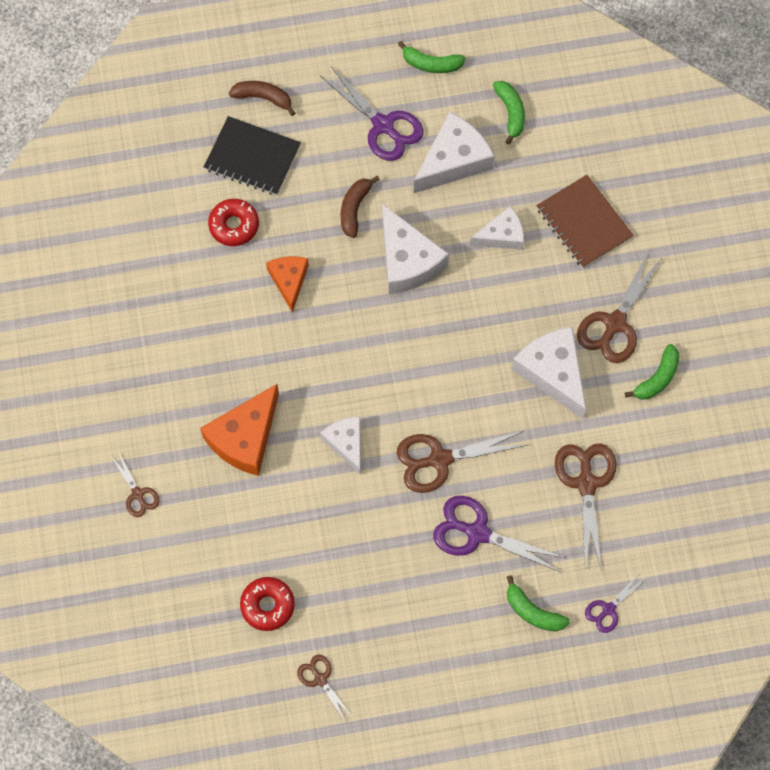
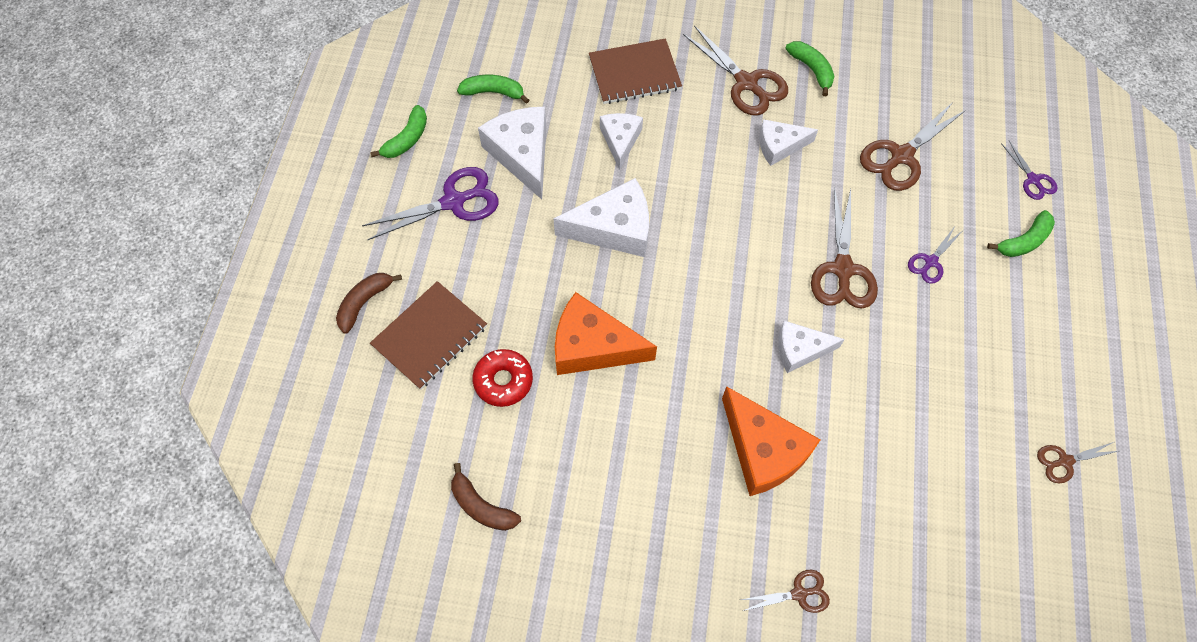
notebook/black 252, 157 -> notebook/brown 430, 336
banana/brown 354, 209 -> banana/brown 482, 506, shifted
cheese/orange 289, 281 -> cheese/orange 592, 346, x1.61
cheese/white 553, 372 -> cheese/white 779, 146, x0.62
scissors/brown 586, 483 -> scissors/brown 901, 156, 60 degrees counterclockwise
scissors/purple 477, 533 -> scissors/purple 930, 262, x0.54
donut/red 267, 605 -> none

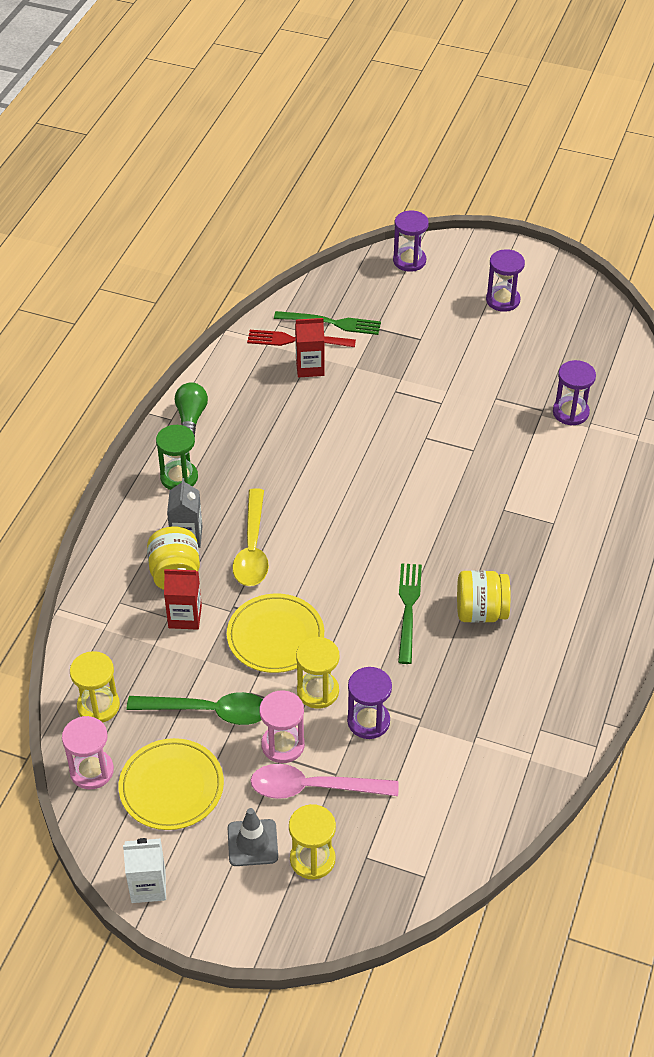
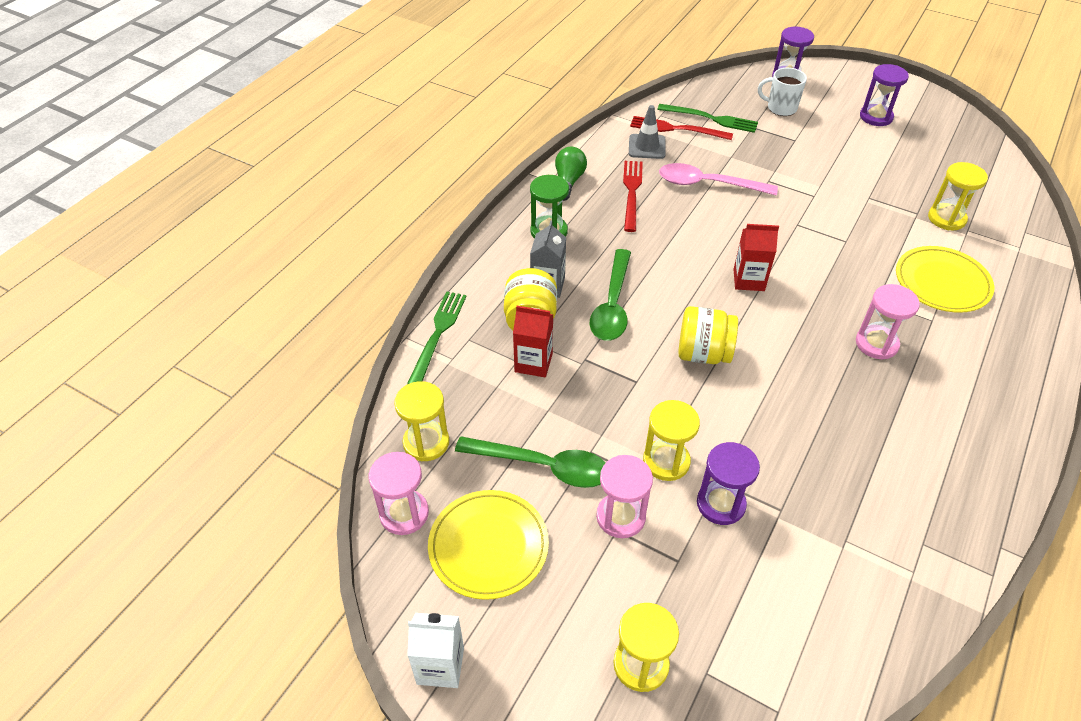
fork/green 408, 609 -> fork/green 438, 334, shifted
spoon/yellow 252, 549 -> spoon/green 612, 305
none -> fork/red 632, 193
traffic cone/grey 252, 843 -> traffic cone/grey 647, 147, shifted
spoon/pink 313, 788 -> spoon/pink 707, 184, shifted
jar/yellow 481, 612 -> jar/yellow 703, 353, shifted
carton/red 310, 367 -> carton/red 748, 280, shifted
none -> mug/white 780, 108
none -> hourglass/pink 876, 344
plate/yellow 275, 636 -> plate/yellow 942, 282, shifted
hourglass/purple 570, 412 -> hourglass/yellow 946, 218

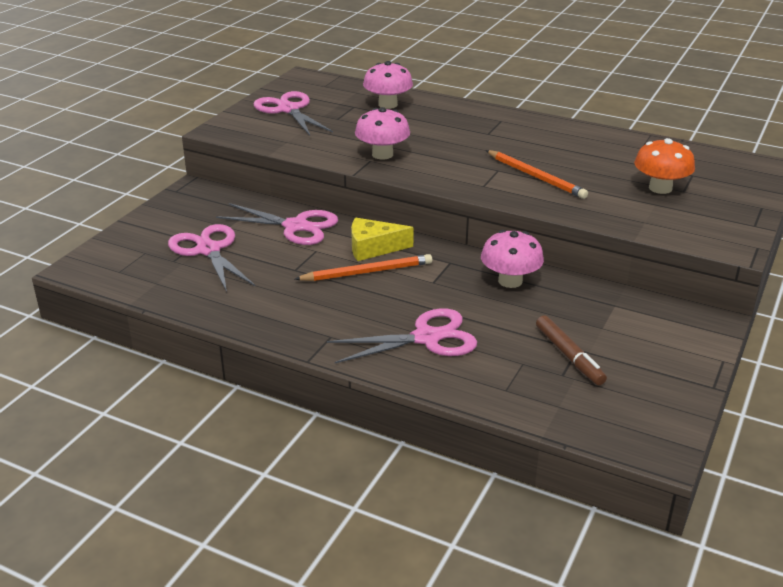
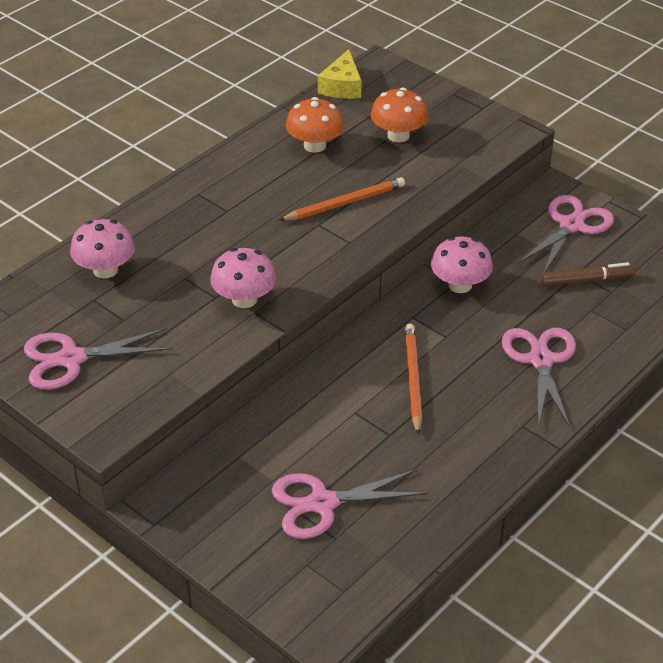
none -> mushroom/orange 315, 145
cheese/yellow 373, 248 -> cheese/yellow 342, 86, shifted
scissors/pink 296, 226 -> scissors/pink 571, 225, shifted

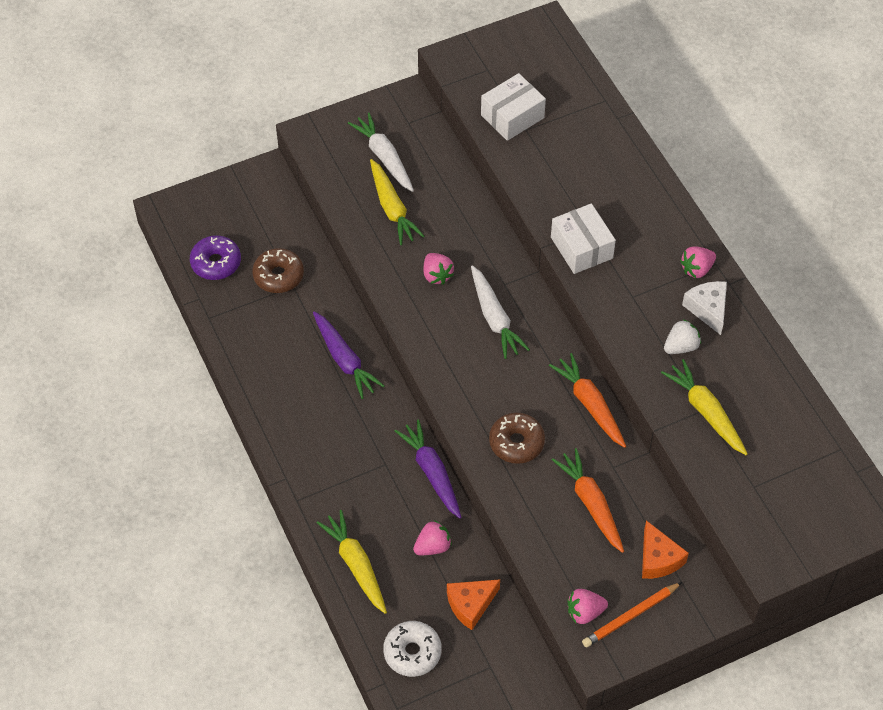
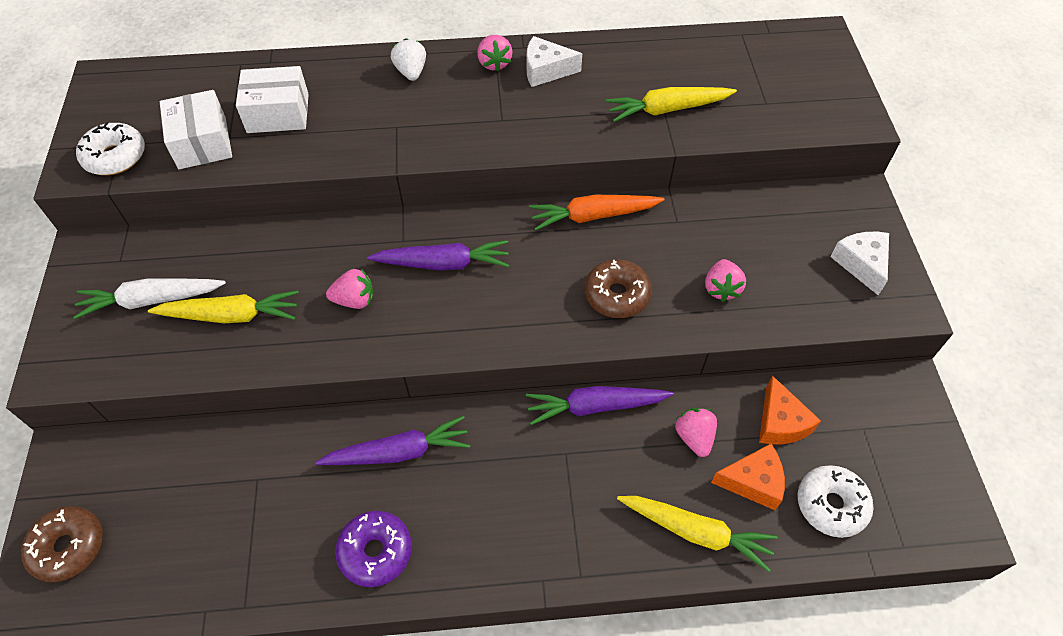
donut/brown 278, 276 -> donut/brown 68, 547, shifted
none -> donut/white 115, 157
box/white 581, 248 -> box/white 278, 113, shifted
donut/purple 216, 263 -> donut/purple 375, 552, shifted
carrot/white 495, 318 -> carrot/purple 443, 263
strawberry/white 681, 346 -> strawberry/white 411, 72, shifted
carrot/yellow 356, 565 -> carrot/yellow 696, 532, 150 degrees counterclockwise
strawberry/pink 584, 612 -> strawberry/pink 721, 288, shifted
cheese/orange 658, 558 -> cheese/orange 752, 481, shifted
pencil/orange 630, 616 -> cheese/white 861, 264
carrot/orange 591, 503 -> none

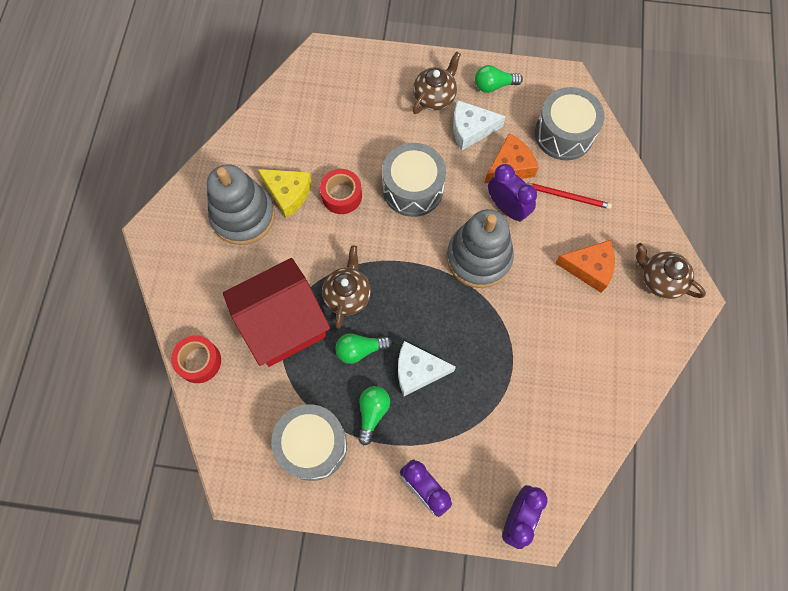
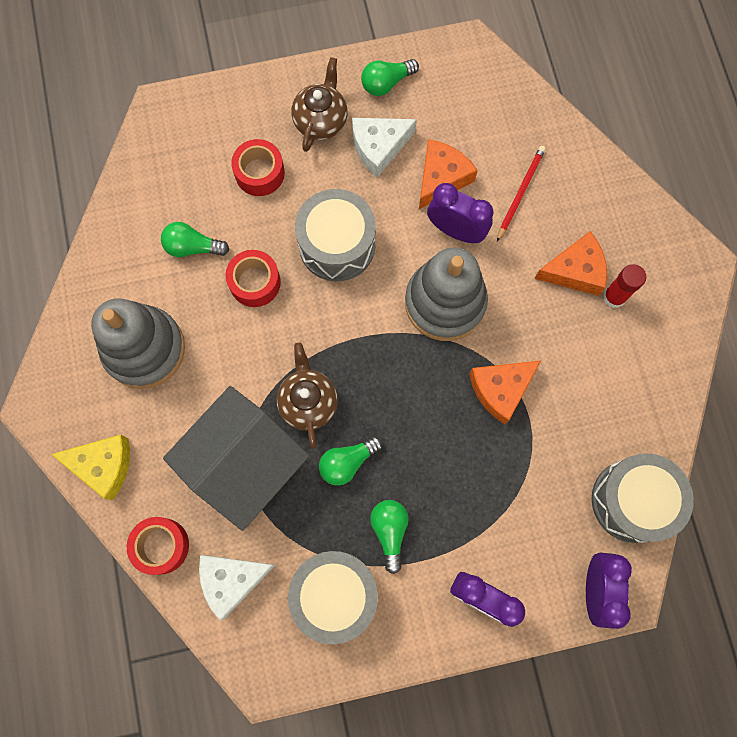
cheese/yellow 288, 193 -> cheese/yellow 103, 466, shifted
none -> light bulb/green 193, 247
house/red 283, 324 -> house/grey 245, 464
cheese/white 418, 371 -> cheese/white 232, 580, shifted
none -> tape/red 259, 173
none -> cheese/orange 500, 389
pencil/red 567, 196 -> pencil/red 520, 193, 60 degrees counterclockwise
drum/grey 564, 134 -> drum/grey 632, 501, shifted
none -> glue stick/red 614, 297
teapot/brown 660, 280 -> none

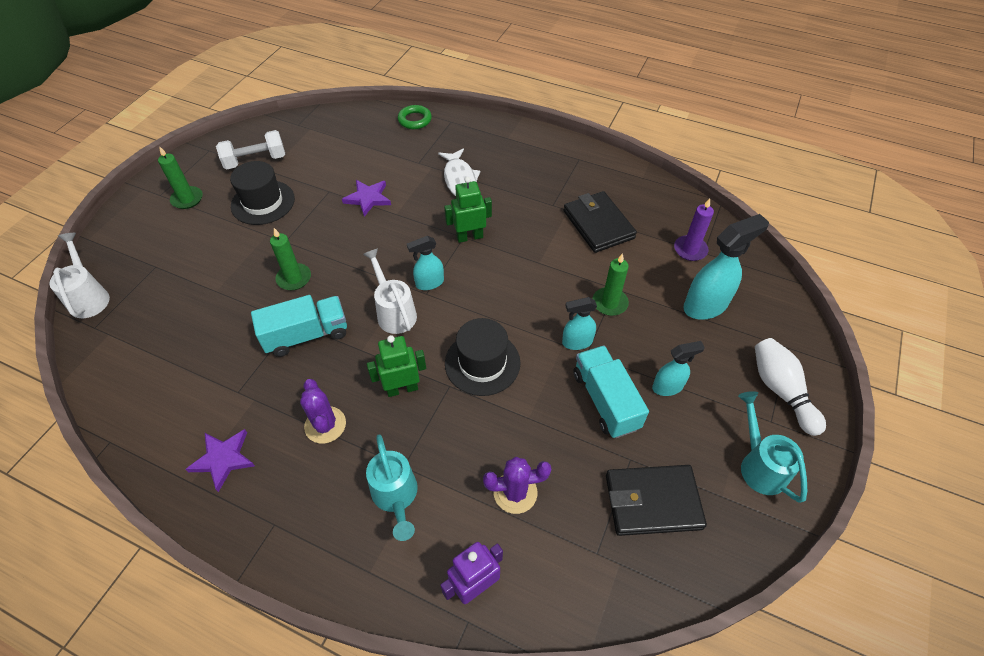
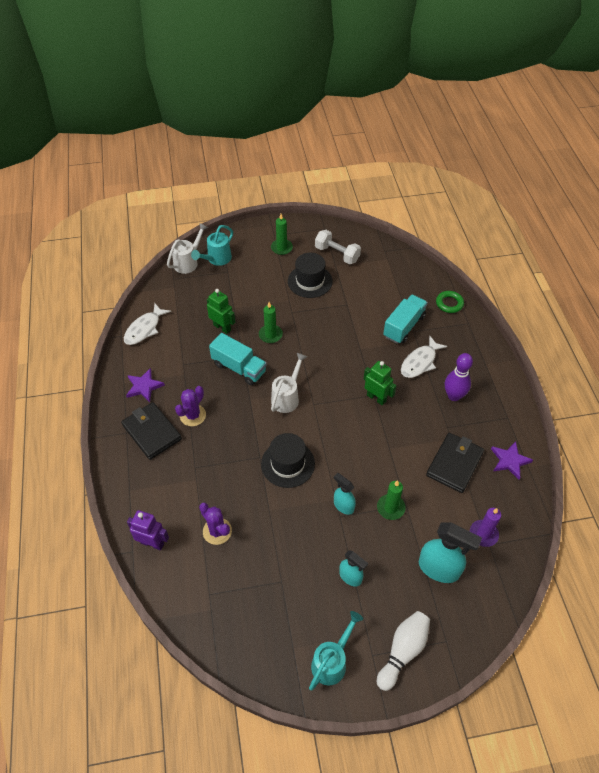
wallet/black 652, 502 -> wallet/black 152, 432, shifted
none -> fish/white 144, 329
watering can/turquoise 396, 496 -> watering can/turquoise 217, 259, shifted
robot/green 402, 388 -> robot/green 222, 327, shifted
truck/turquoise 605, 400 -> truck/turquoise 404, 326, shifted
none -> bowling pin/purple 454, 396
star/purple 368, 198 -> star/purple 509, 461, shifted
spray bottle/turquoise 429, 283 -> none

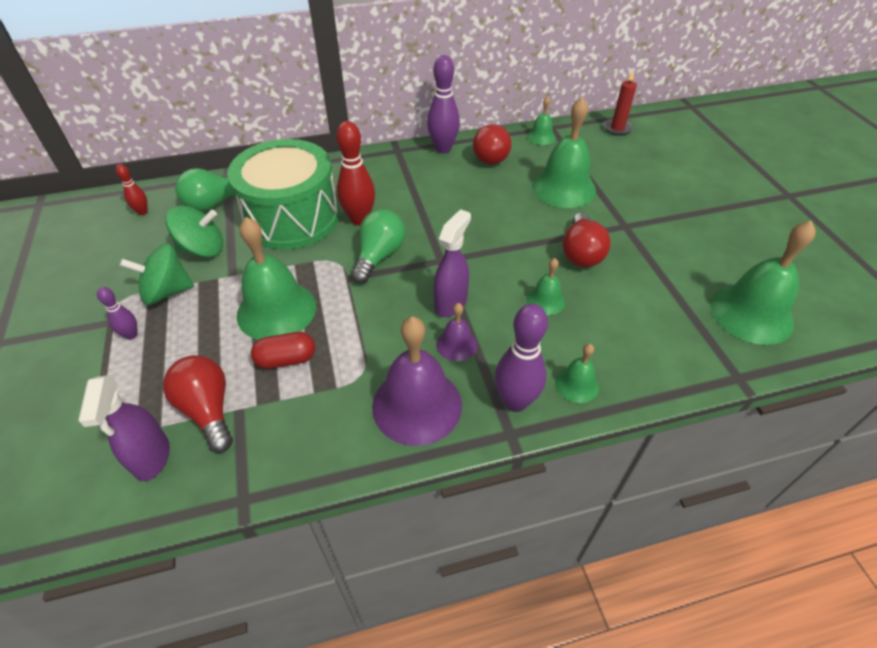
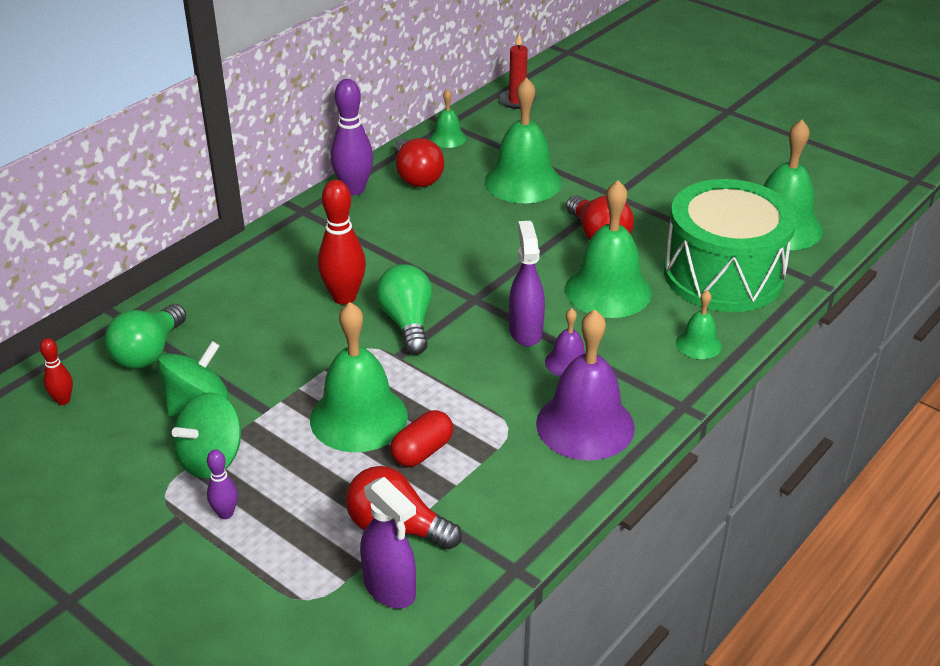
bell/green 545, 300 -> bell/green 608, 290, x2.00
drum/green 292, 217 -> drum/green 723, 275, shifted
bowling pin/purple 515, 402 -> none

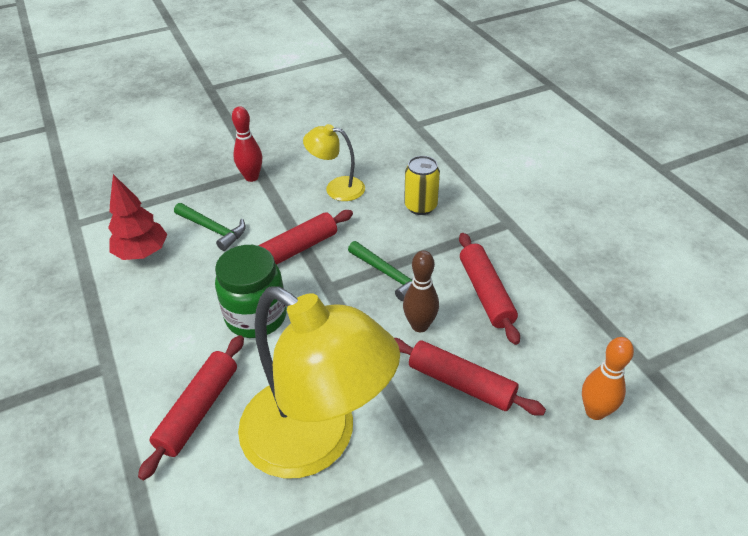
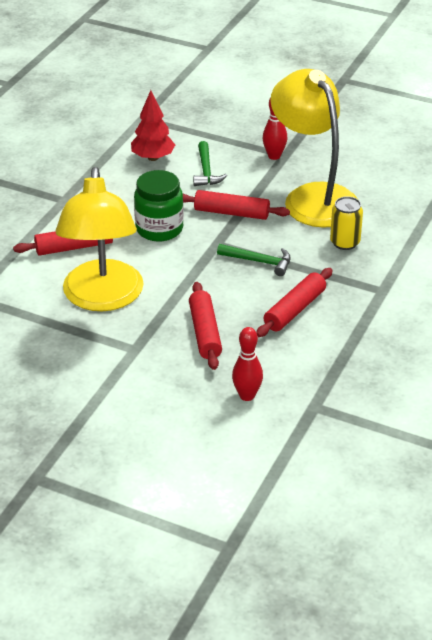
hammer/green 389, 274 -> hammer/green 259, 262, 75 degrees counterclockwise
bowling pin/orange 595, 411 -> bowling pin/red 247, 395
lamp/yellow 337, 188 -> lamp/yellow 313, 197, x2.09
bowling pin/brown 419, 325 -> none

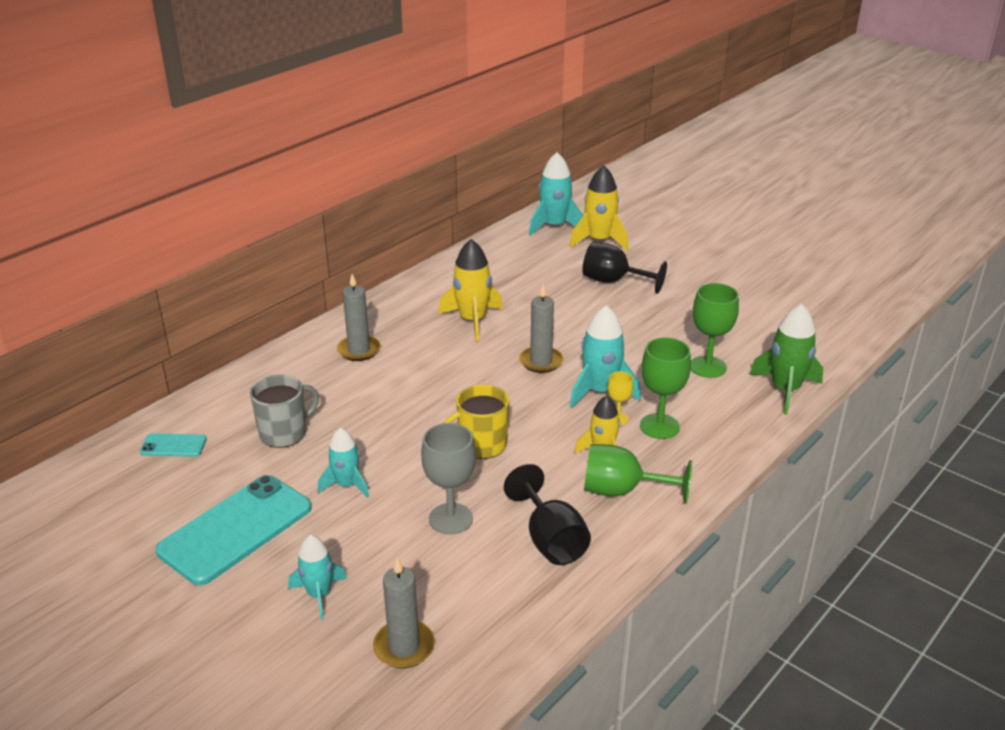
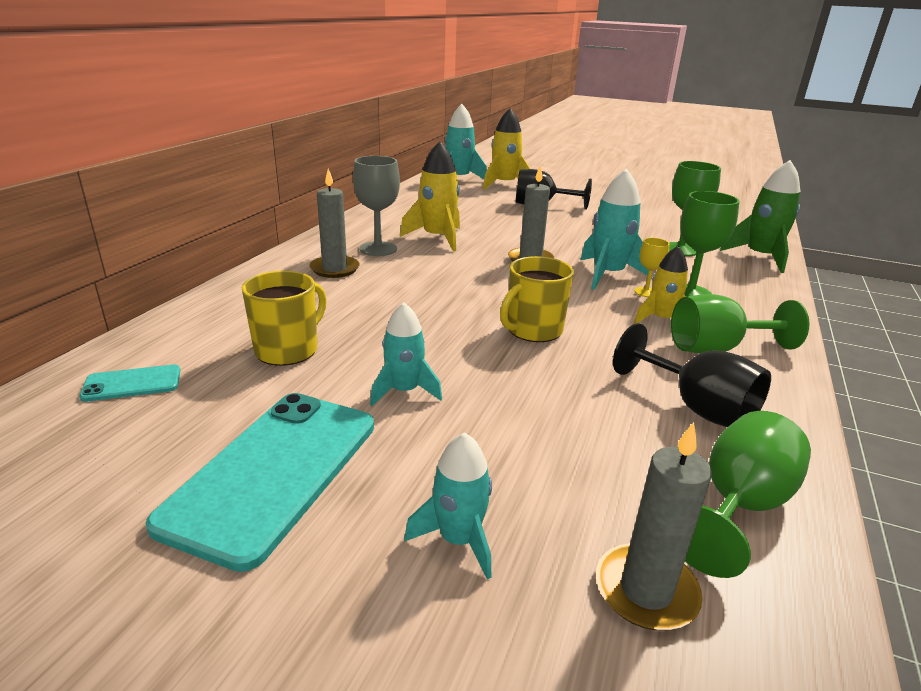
mug/grey 284, 433 -> mug/yellow 288, 350
goblet/grey 450, 519 -> goblet/grey 378, 249, shifted
none -> goblet/green 737, 506

